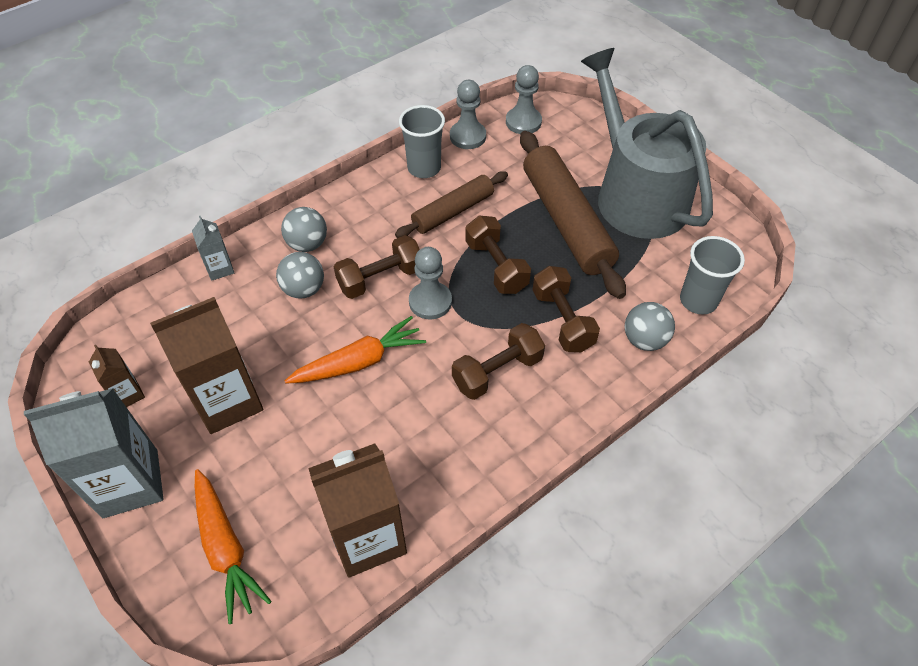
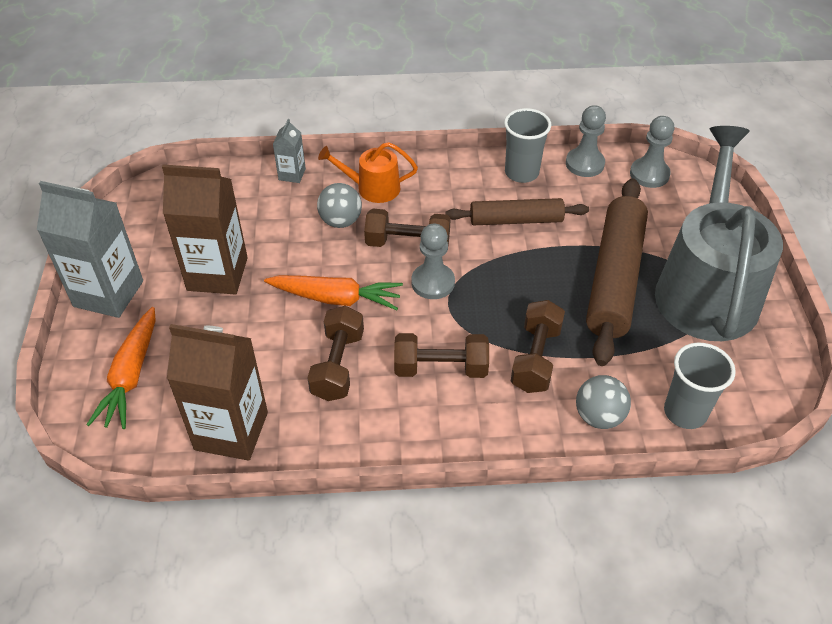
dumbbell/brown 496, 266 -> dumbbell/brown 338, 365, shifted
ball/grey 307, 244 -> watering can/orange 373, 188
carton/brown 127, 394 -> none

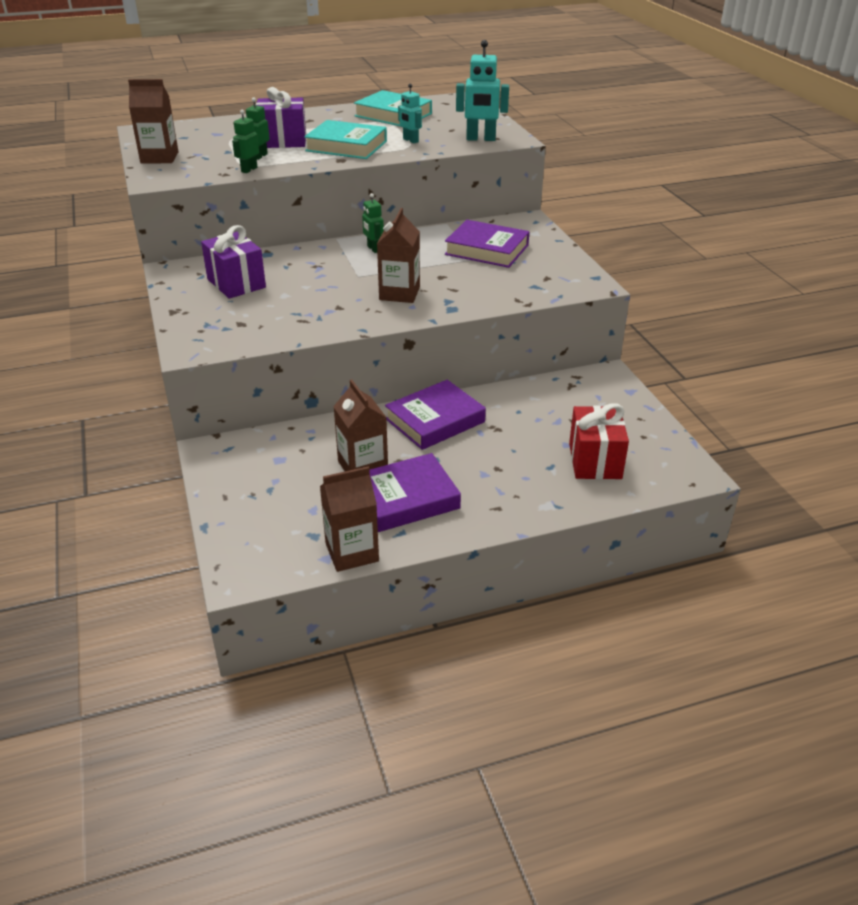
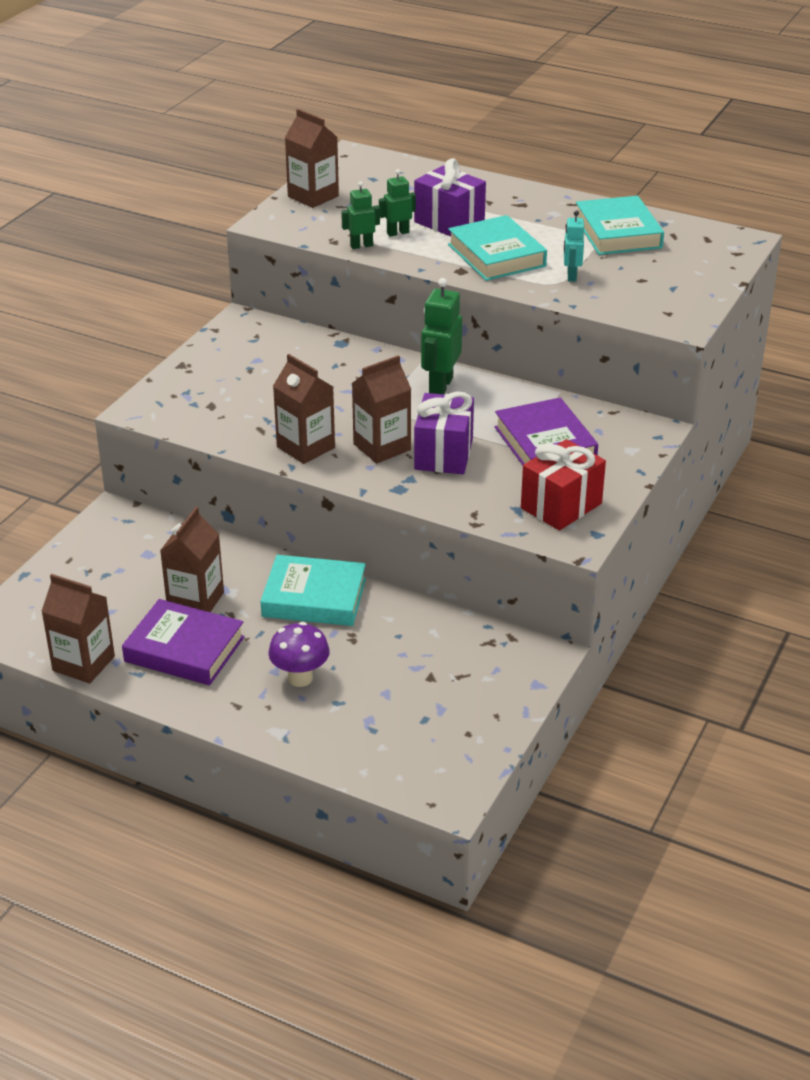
book/purple 435, 420 -> book/turquoise 314, 597
none -> mushroom/purple 300, 678
none -> carton/brown 305, 447
gift/purple 236, 283 -> gift/purple 443, 454, shifted
robot/green 373, 249 -> robot/green 440, 386, x1.69
gift/red 595, 461 -> gift/red 561, 506, shifted
robot/turquoise 481, 139 -> none

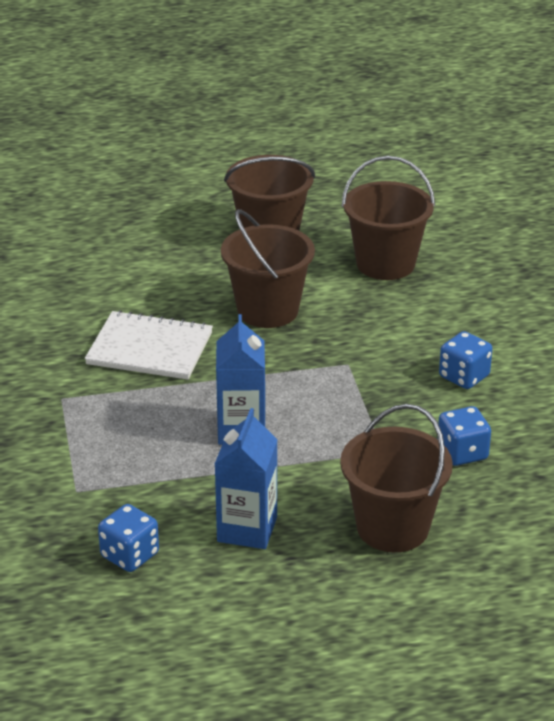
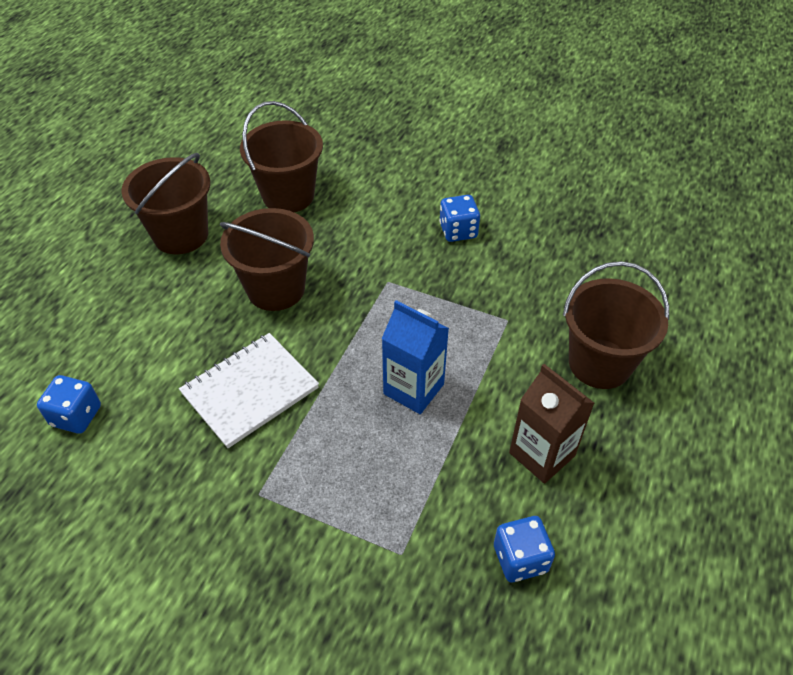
dice/blue 462, 453 -> dice/blue 76, 416, shifted
carton/blue 247, 529 -> carton/brown 542, 454

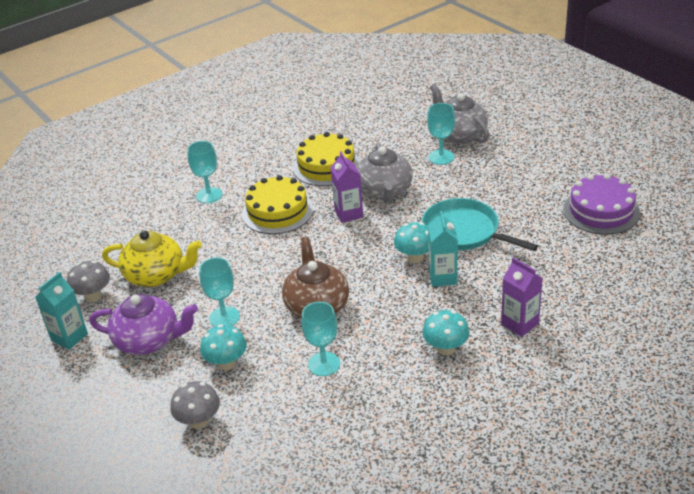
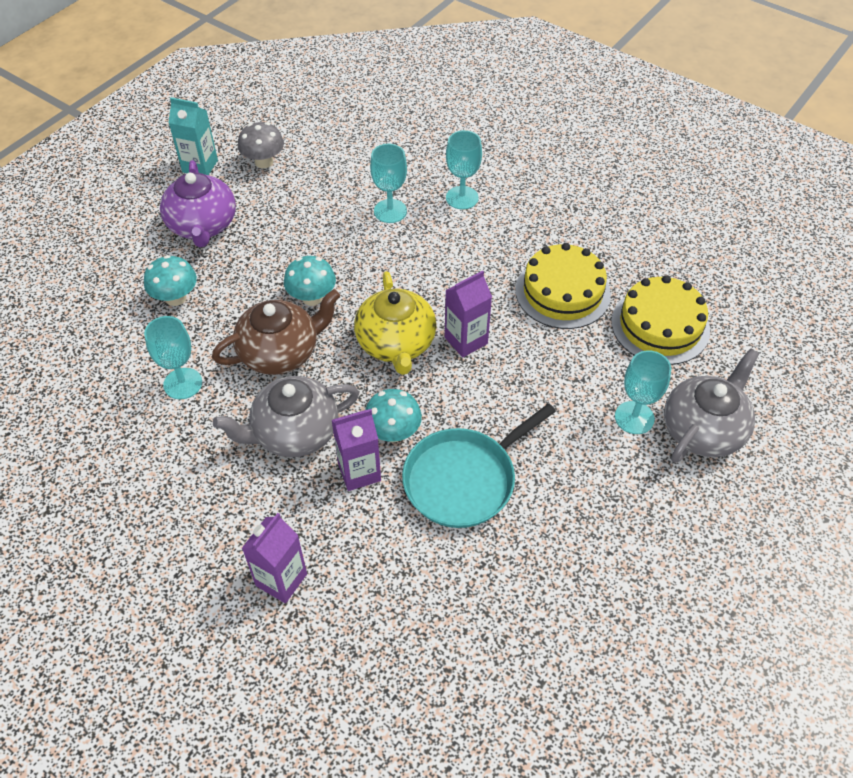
teapot/grey 384, 191 -> teapot/grey 294, 432, shifted
mushroom/turquoise 446, 348 -> mushroom/turquoise 312, 298, shifted
carton/turquoise 443, 277 -> carton/purple 359, 472
teapot/yellow 156, 275 -> teapot/yellow 396, 344, shifted
goblet/turquoise 224, 317 -> goblet/turquoise 390, 211, shifted
pan/turquoise 464, 231 -> pan/turquoise 464, 479, 150 degrees counterclockwise
cake/yellow 277, 211 -> cake/yellow 660, 326, shifted
mushroom/grey 199, 421 -> none
cake/purple 601, 211 -> none

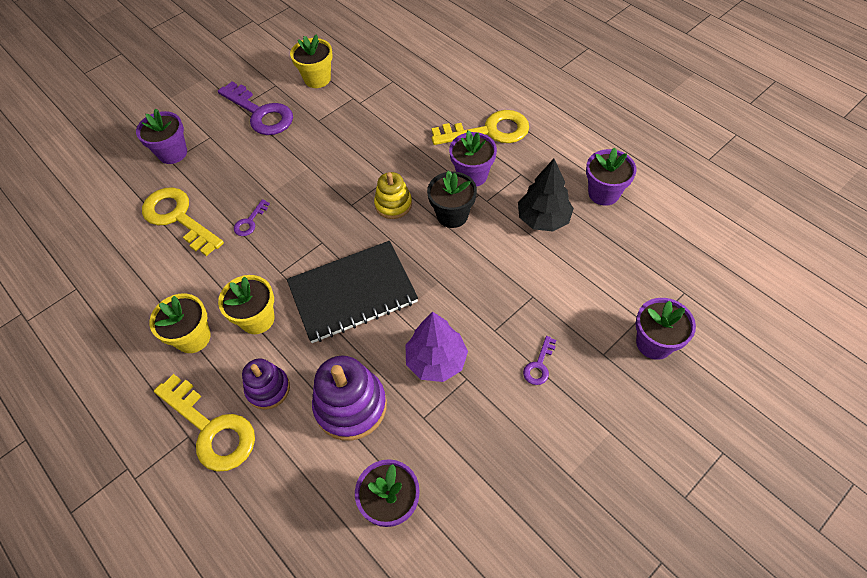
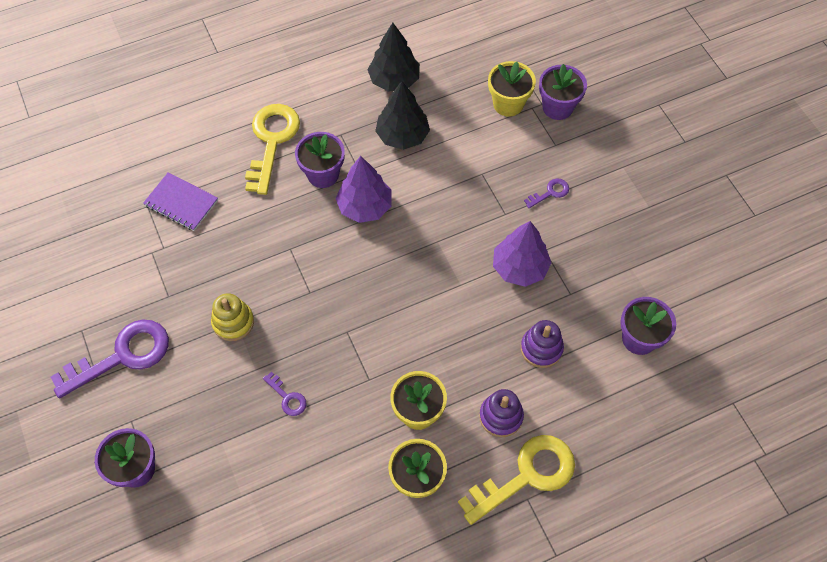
none -> notebook/purple 181, 203
stacking toy/yellow 393, 204 -> stacking toy/yellow 233, 322, shifted
flower pot/black 452, 215 -> tree/purple 365, 206
flower pot/purple 603, 193 -> tree/black 394, 80
flower pot/yellow 317, 79 -> flower pot/yellow 508, 104, shifted
stacking toy/purple 350, 406 -> stacking toy/purple 541, 348, x0.62
key/purple 539, 365 -> key/purple 550, 192, 75 degrees counterclockwise
key/yellow 178, 218 -> none
notebook/black 352, 293 -> none

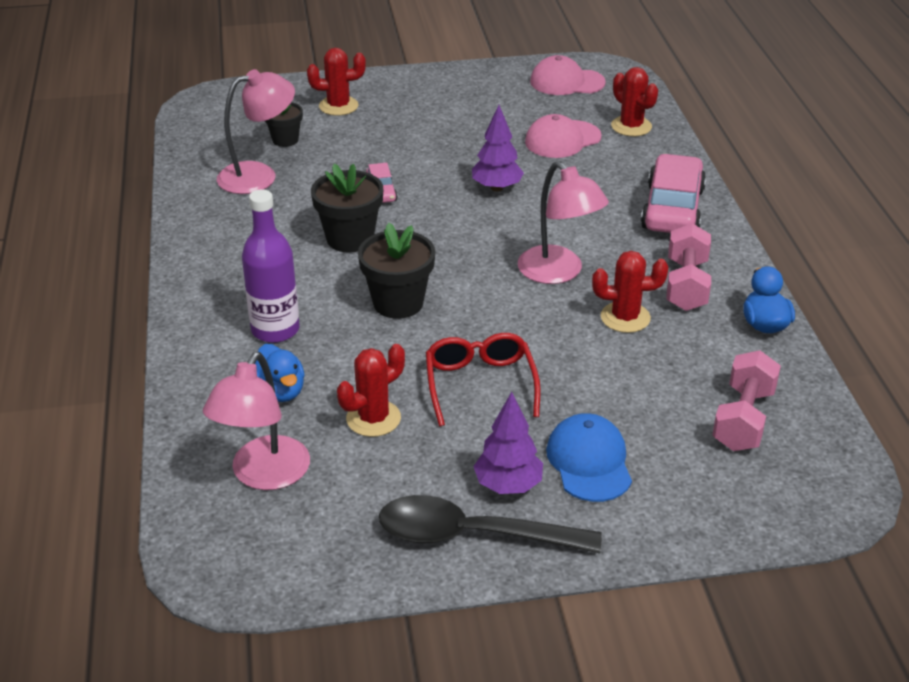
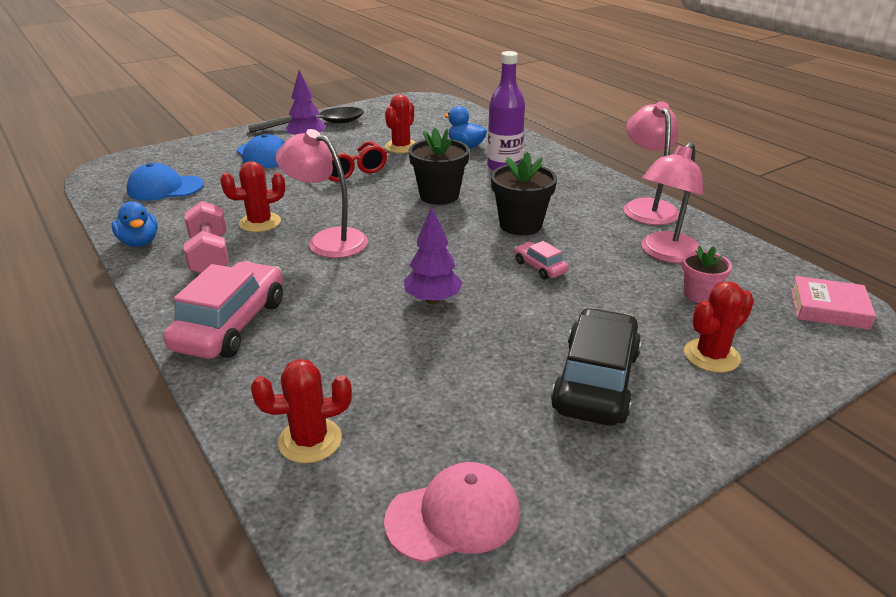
dumbbell/pink 743, 419 -> cap/blue 165, 188
car/pink 672, 209 -> car/pink 231, 324, 150 degrees counterclockwise
cactus/red 631, 126 -> cactus/red 310, 440, 45 degrees counterclockwise
none -> car/black 595, 381
lamp/pink 264, 475 -> lamp/pink 646, 207, shifted
flower pot/black 285, 140 -> flower pot/pink 699, 295
none -> book/pink 829, 309
cap/pink 562, 139 -> none

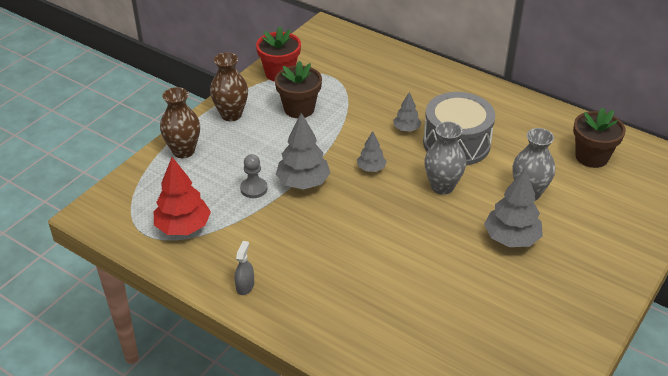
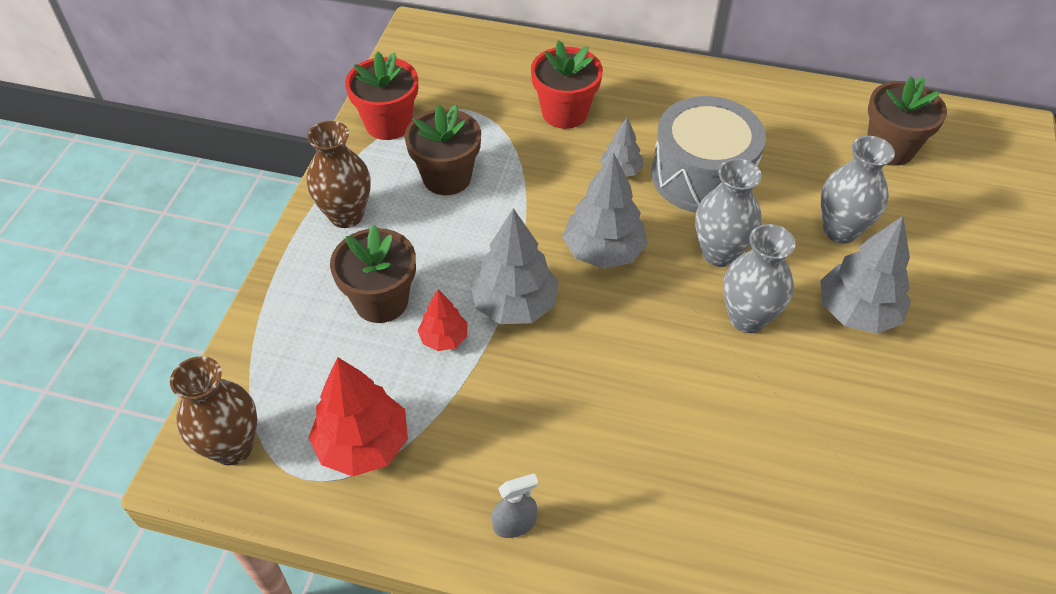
vase/brown 183, 151 -> vase/brown 232, 447, shifted
none -> flower pot/brown 381, 301
pawn/grey 254, 189 -> tree/red 444, 338
spray bottle/grey 245, 286 -> spray bottle/grey 514, 524, 75 degrees clockwise
none -> flower pot/red 564, 113
tree/grey 371, 168 -> tree/grey 603, 251, x1.79
none -> vase/grey 747, 318

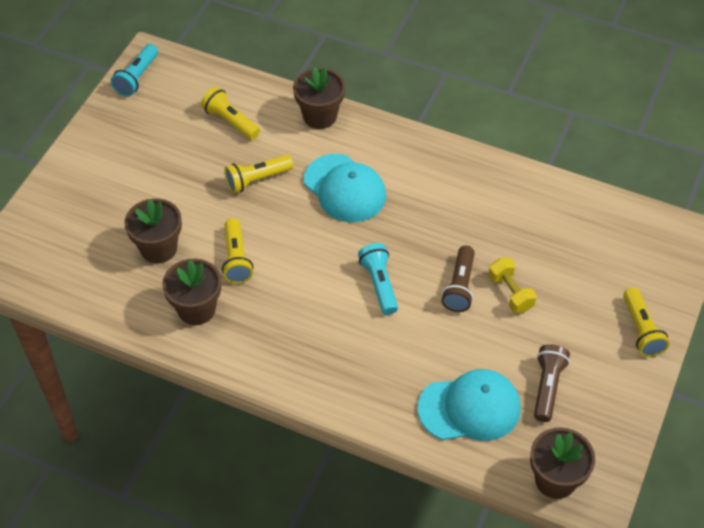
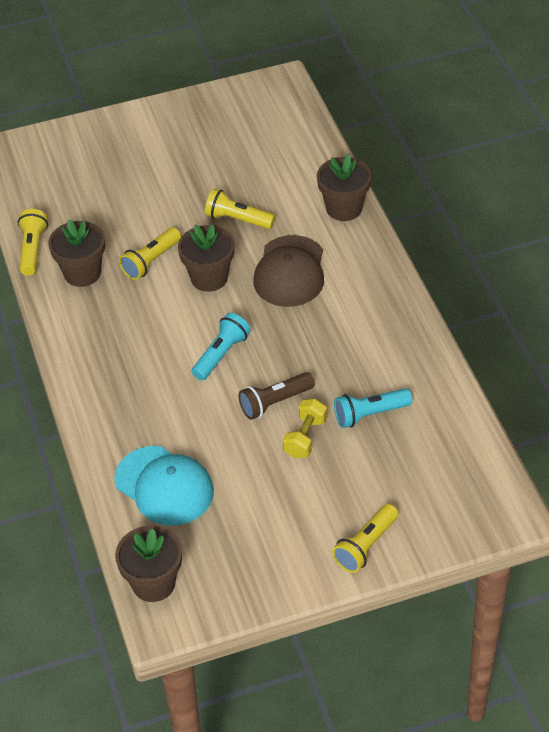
flashlight/yellow 230, 121 -> flashlight/yellow 32, 249, shifted
flower pot/brown 158, 248 -> flower pot/brown 209, 278, shifted
cap/turquoise 345, 188 -> cap/brown 290, 272
flashlight/turquoise 137, 77 -> flashlight/turquoise 370, 414, shifted
flashlight/brown 547, 387 -> none

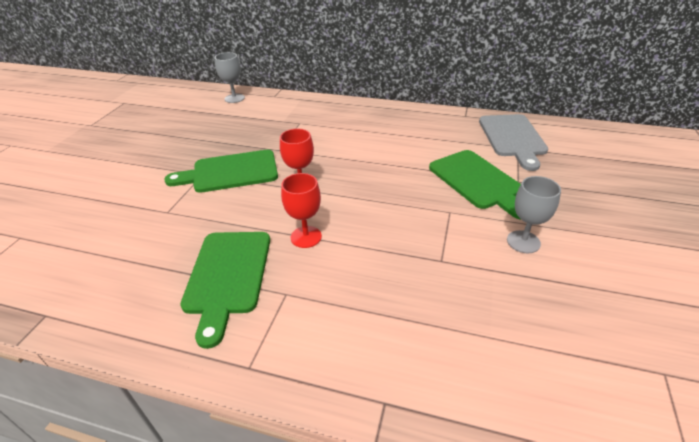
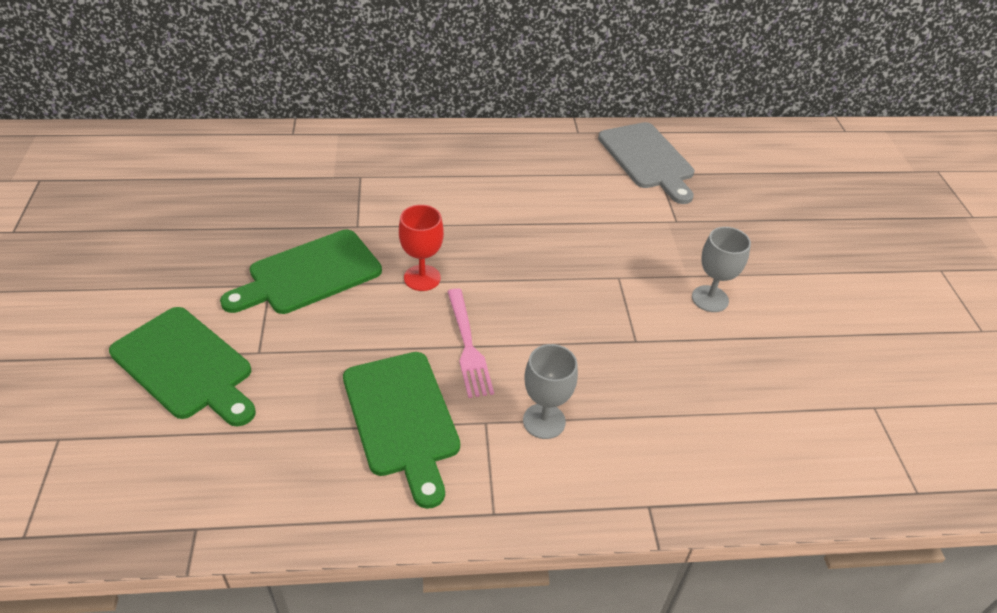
cutting board/green 477, 181 -> cutting board/green 185, 366, shifted
goblet/red 306, 237 -> fork/pink 468, 346
goblet/grey 234, 98 -> goblet/grey 544, 421, shifted

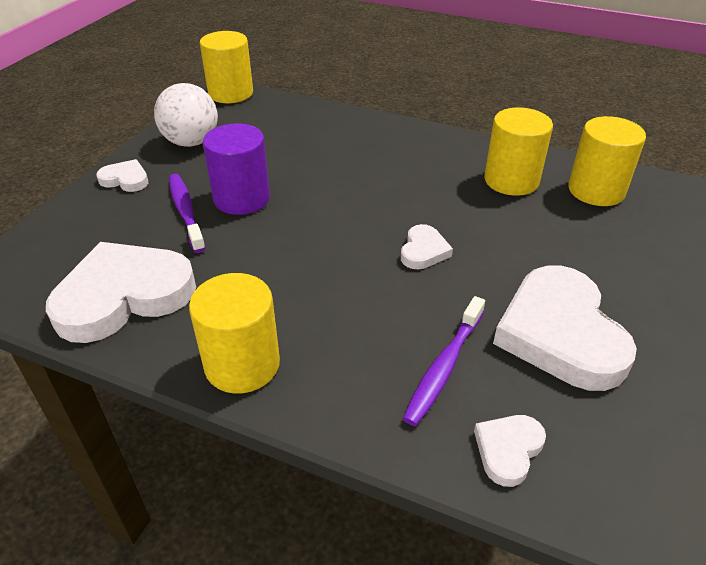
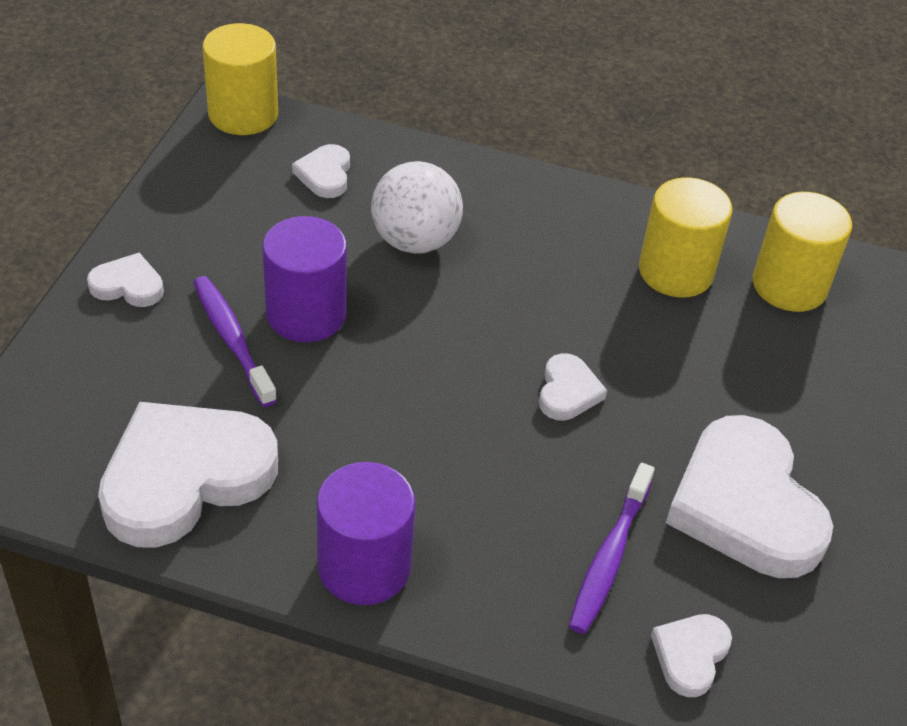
none -> heart/white 325, 175
cylinder/yellow 242, 364 -> cylinder/purple 364, 567
ball/white 191, 142 -> ball/white 415, 241, shifted

